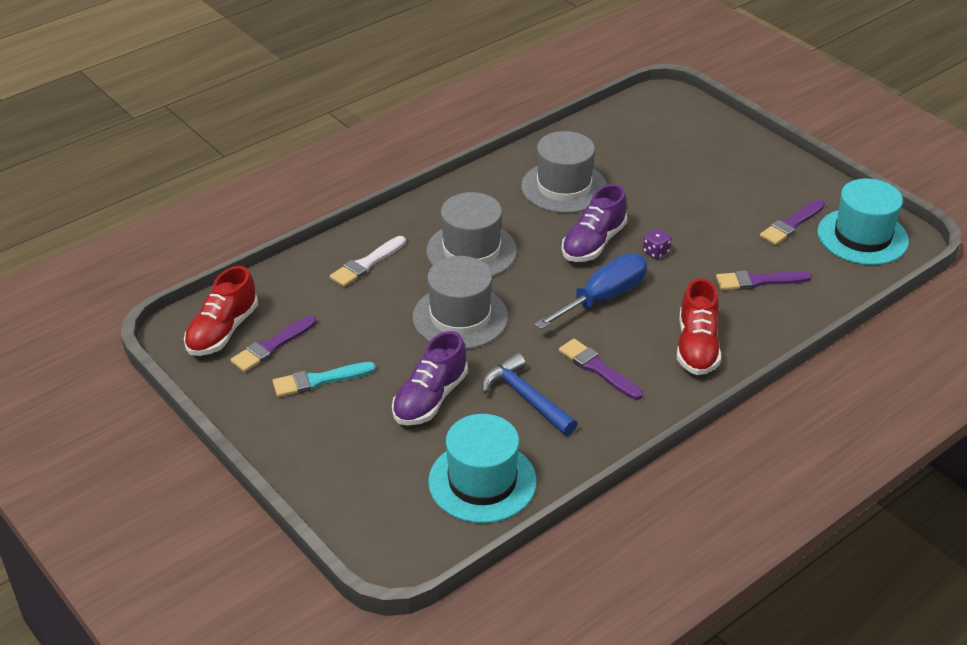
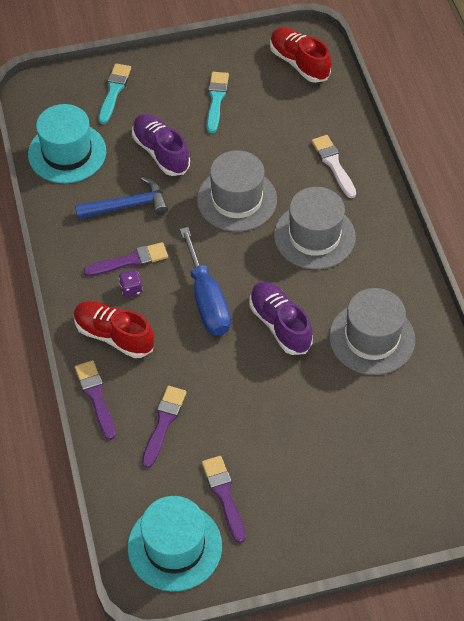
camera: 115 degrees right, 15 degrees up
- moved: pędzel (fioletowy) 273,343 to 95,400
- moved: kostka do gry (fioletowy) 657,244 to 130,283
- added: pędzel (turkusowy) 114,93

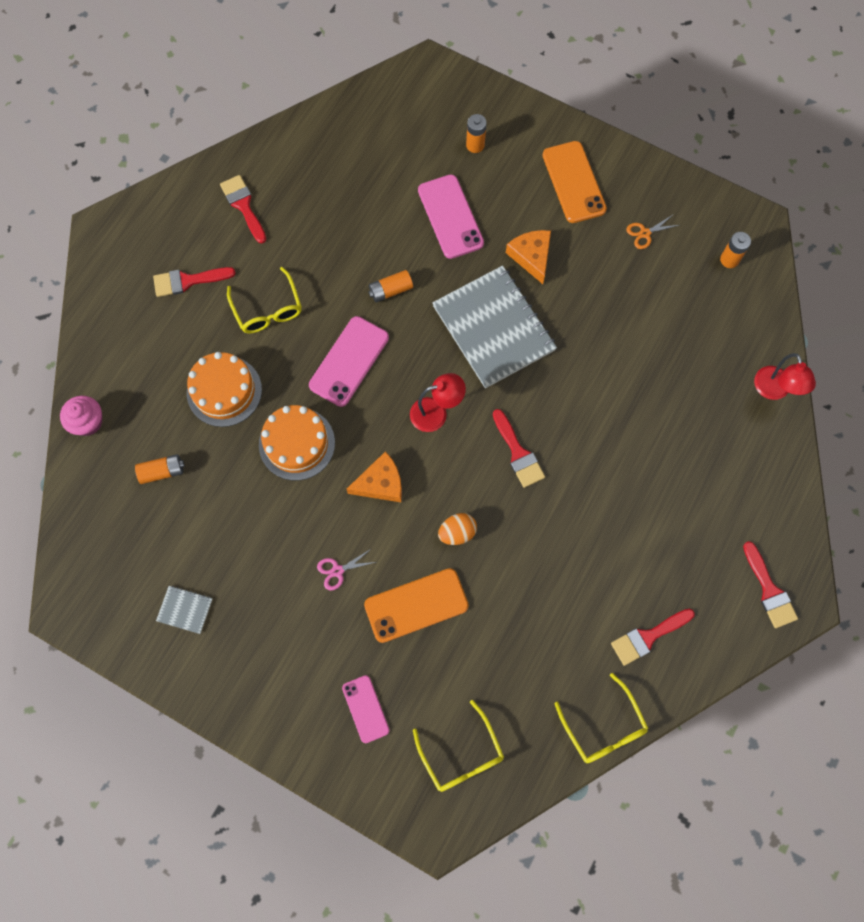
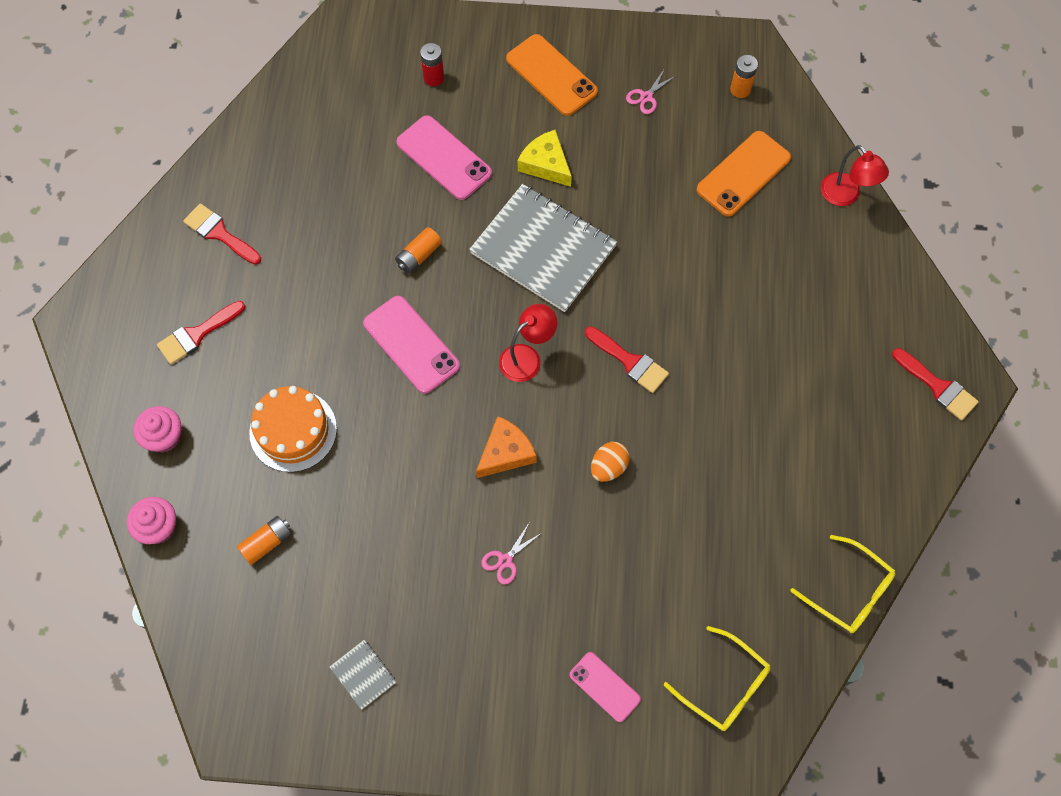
camera: 25 degrees left, 5 degrees down
- turned: zeszyt (szary) 184,610 = 363,675 60 degrees clockwise
- removed: okulary (żółty) 264,300
- removed: tort (pomarańczowy) 297,442
- turned: telefon (różowy) 349,361 = 411,345 45 degrees counterclockwise
- moved: telefon (pomarańczowy) 416,605 to 744,174
- recoloured: bateria (pomarańczowy) 476,133 to bateria (czerwony) 432,64
- recoloured: ser (pomarańczowy) 528,257 to ser (żółty) 545,158
- removed: pędzel (czerwony) 653,637
- recoloured: nożyczki (pomarańczowy) 652,231 to nożyczki (różowy) 651,91
- added: muffinka (różowy) 157,429

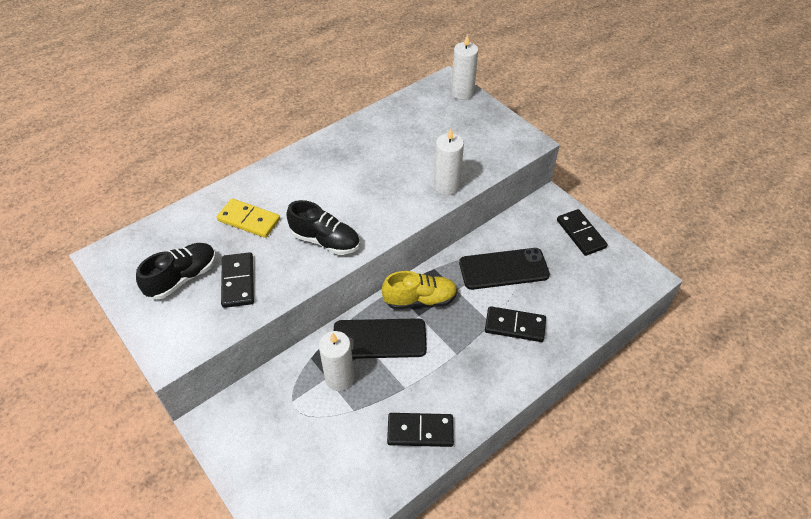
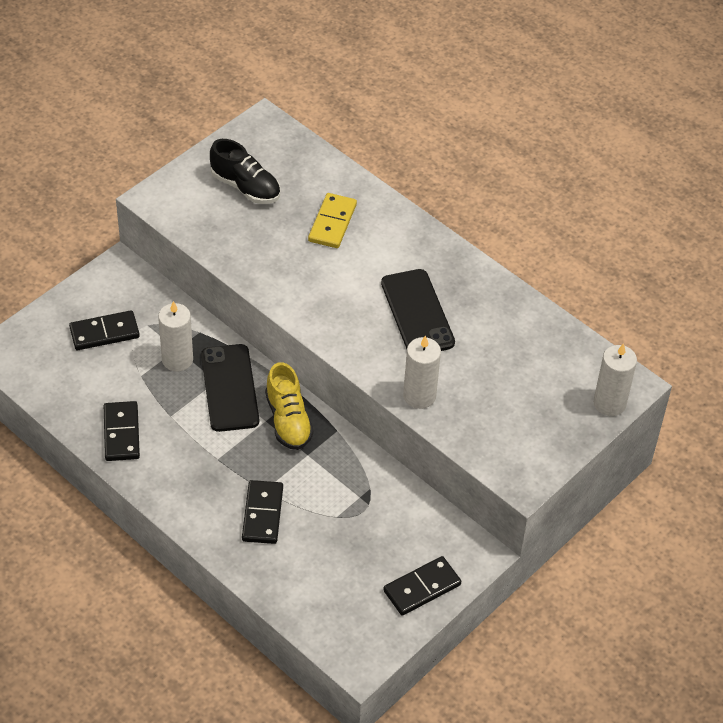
camera: 80 degrees right, 0 degrees up
- moved: kostka domina (czarny) 237,280 to 104,330
- removed: but (czarny) 323,227
- moved: telefon (czarny) 504,269 to 418,310

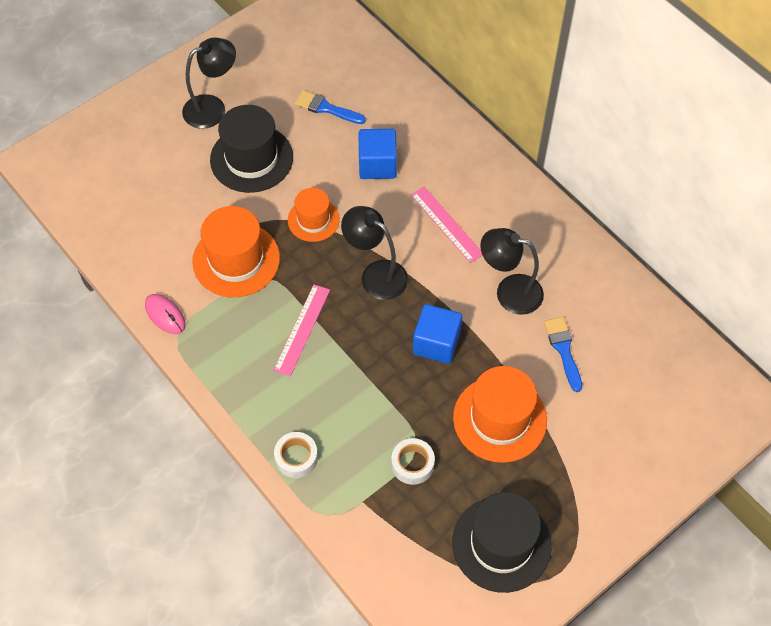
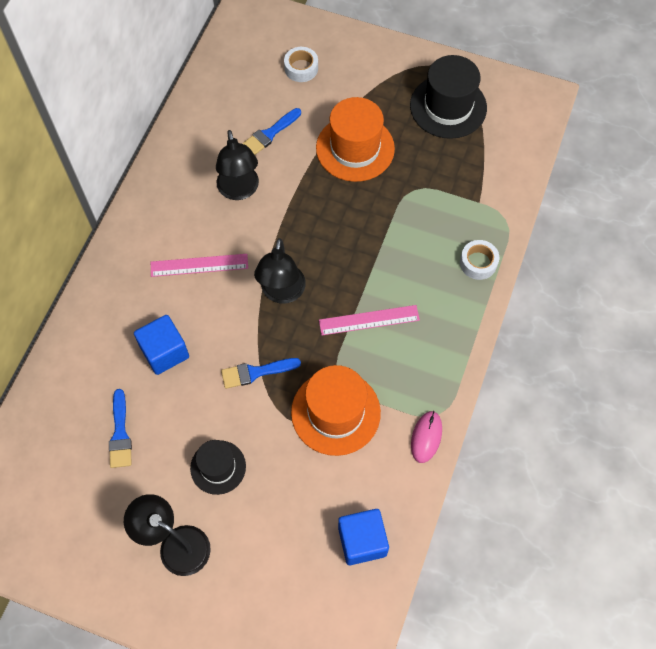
camera: 120 degrees left, 5 degrees up
- resized: kapelusz (czarny) 251,149 = 218,467 x0.61
- replaced: kapelusz (pomarańczowy) 314,215 to pędzel (niebieski) 261,373
- moved: taśma klejąca (biały) 413,461 to 301,64
- turned: linijka (różowy) 447,225 = 199,265 60 degrees clockwise
- moved: sześcian (niebieski) 437,334 to 363,537

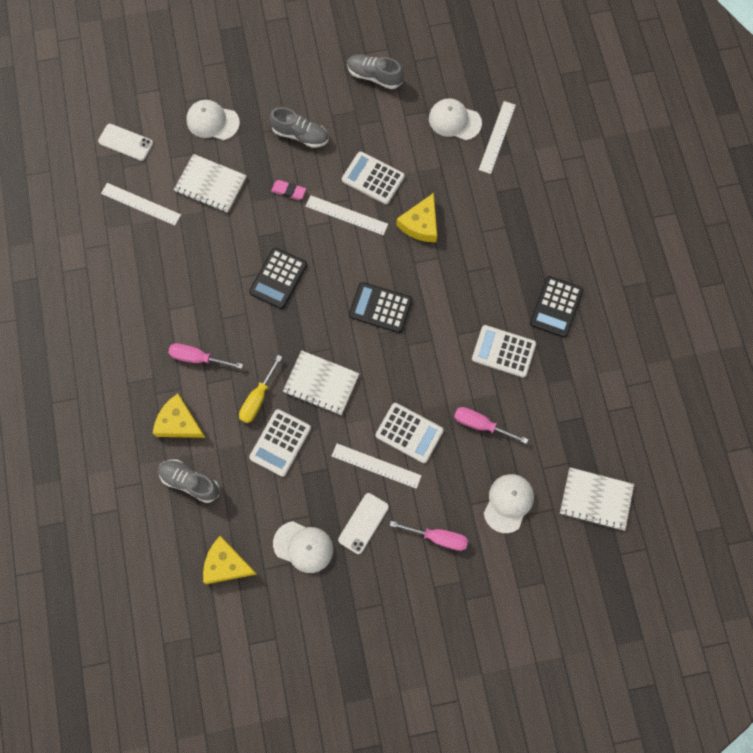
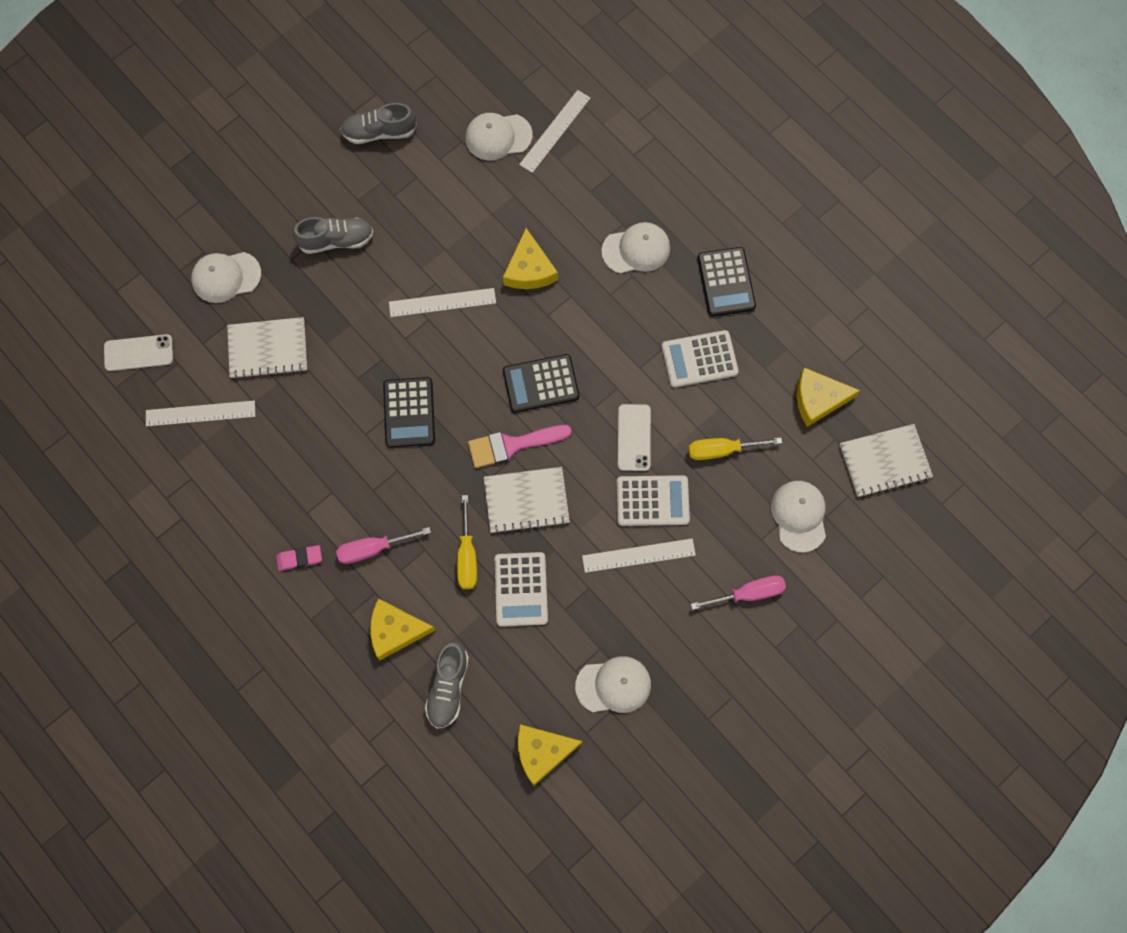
camera: 30 degrees left, 0 degrees up
- turned: but (szary) 188,481 = 447,685 75 degrees counterclockwise
- moved: gumka do mazania (różowy) 288,190 to 299,558
- moved: telefon (biały) 363,523 to 634,437
- removed: kalkulator (biały) 373,177
- recoloured: śrubokręt (różowy) 491,425 to śrubokręt (żółty) 735,448
- turned: linijka (biały) 497,137 = 554,131 45 degrees clockwise
- added: pędzel (różowy) 520,446
- added: czapka (biały) 635,248
- added: ser (żółty) 828,397

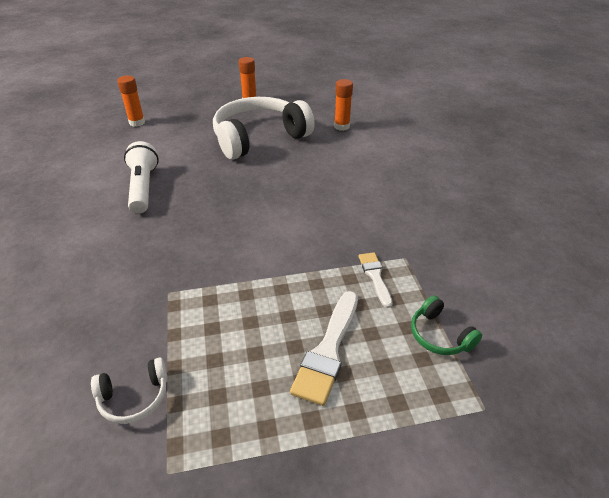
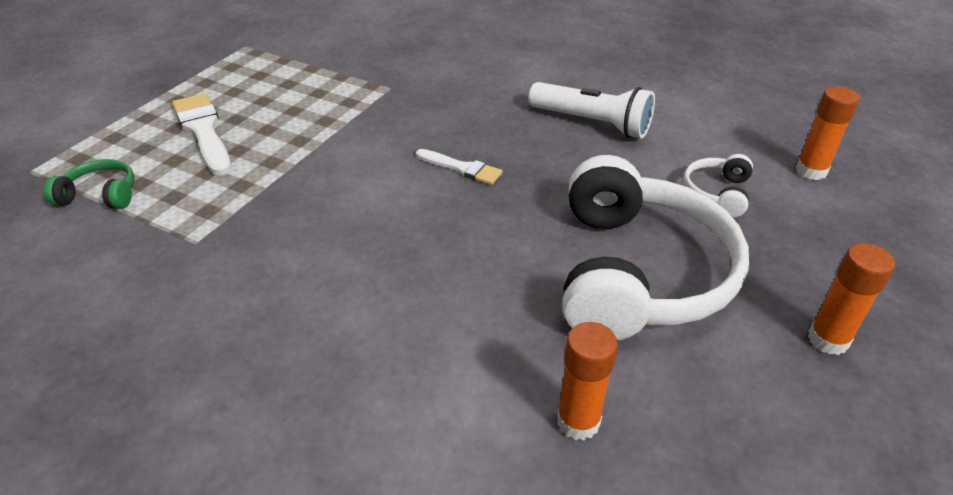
camera: 130 degrees right, 0 degrees up
- moved: słuchawki (biały) 129,390 to 718,185
- moved: pędzel (biały) 375,280 to 459,167

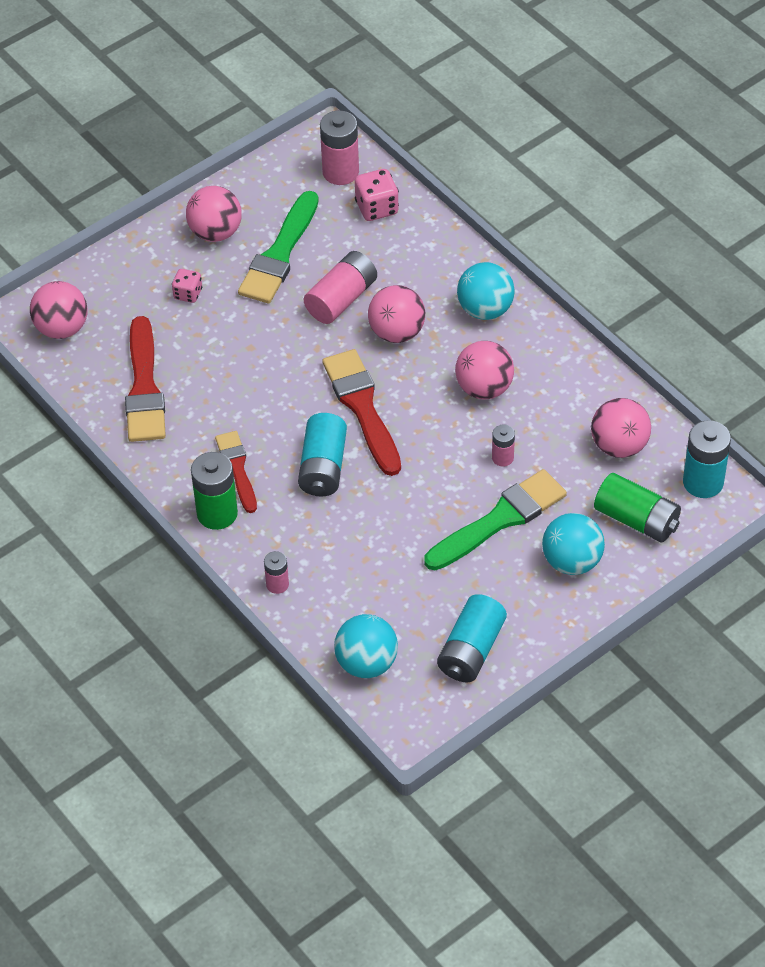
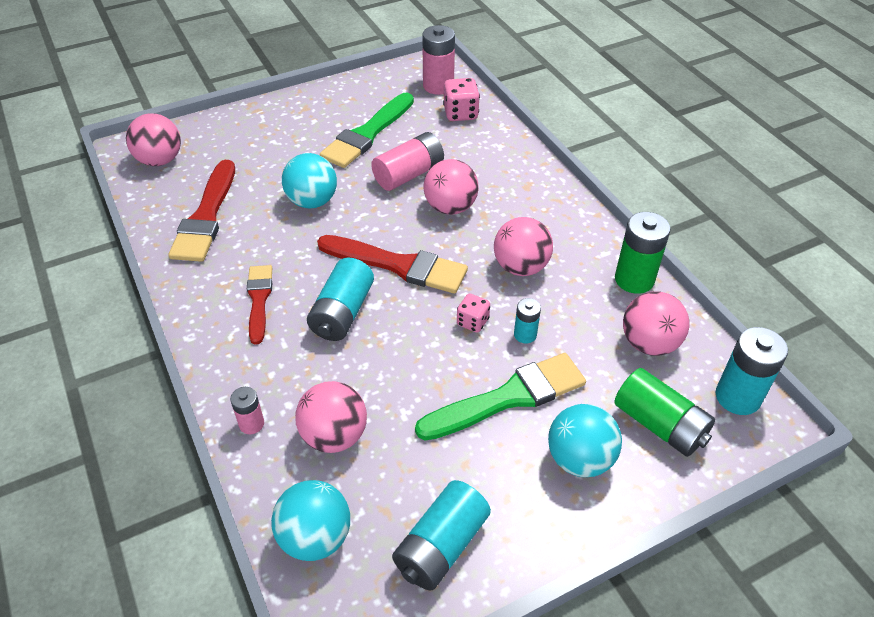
camera: 10 degrees right, 5 degrees down
- moved: kostka do gry (różowy) 187,286 to 473,313
- moved: piłka (różowy) 214,214 to 331,417
- moved: bateria (zielony) 214,491 to 642,253
- turned: pędzel (czerwony) 361,412 = 392,264 120 degrees clockwise
- moved: piłka (turkusowy) 486,291 to 309,180
- recoloured: bateria (różowy) 503,445 to bateria (turkusowy) 527,320

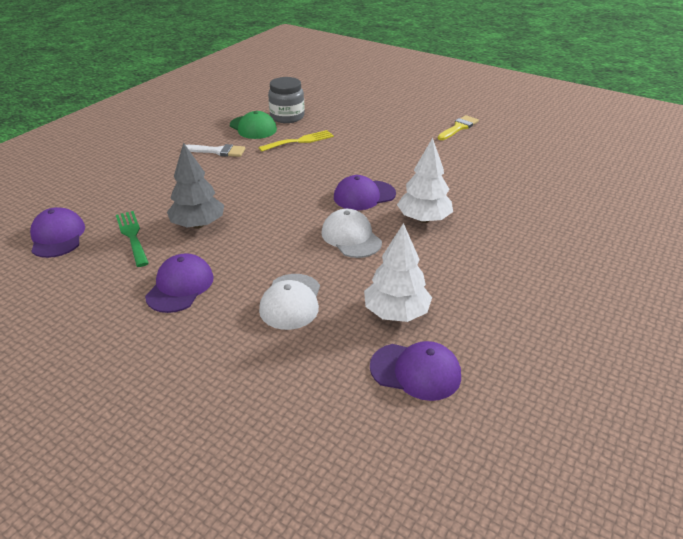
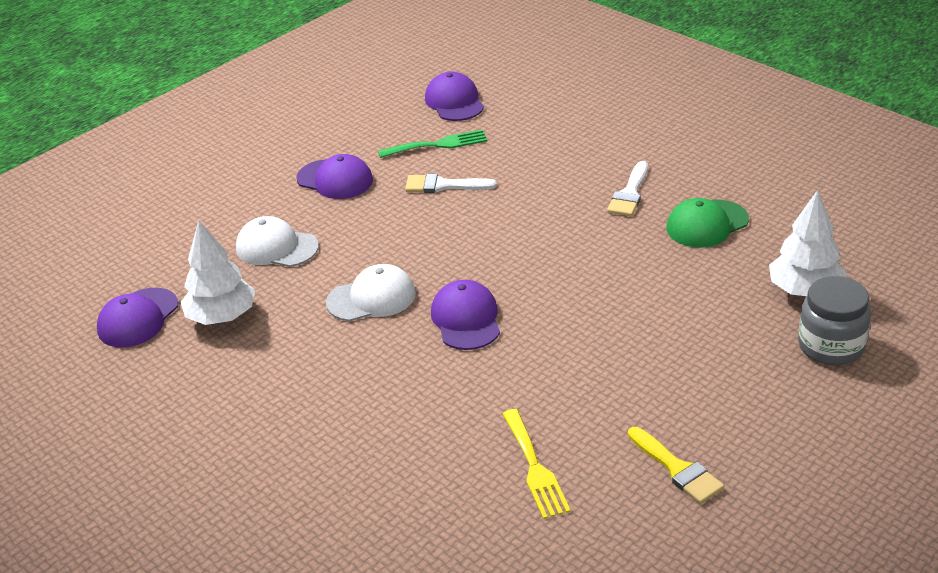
camera: 105 degrees right, 0 degrees up
- turned: czapka (fioletowy) 57,232 = 454,96 105 degrees counterclockwise
- replaced: drzewko (szary) 195,185 to pędzel (biały) 451,183
- moved: widelec (żółty) 296,141 to 536,464
- moved: słoik (szary) 286,100 to 834,320
- moved: drzewko (biały) 425,180 to 808,243

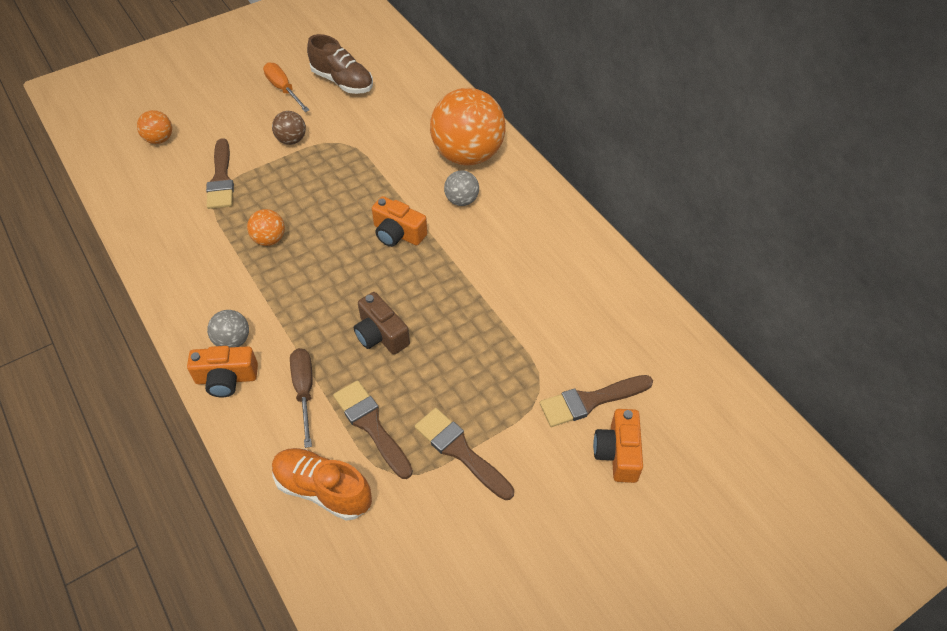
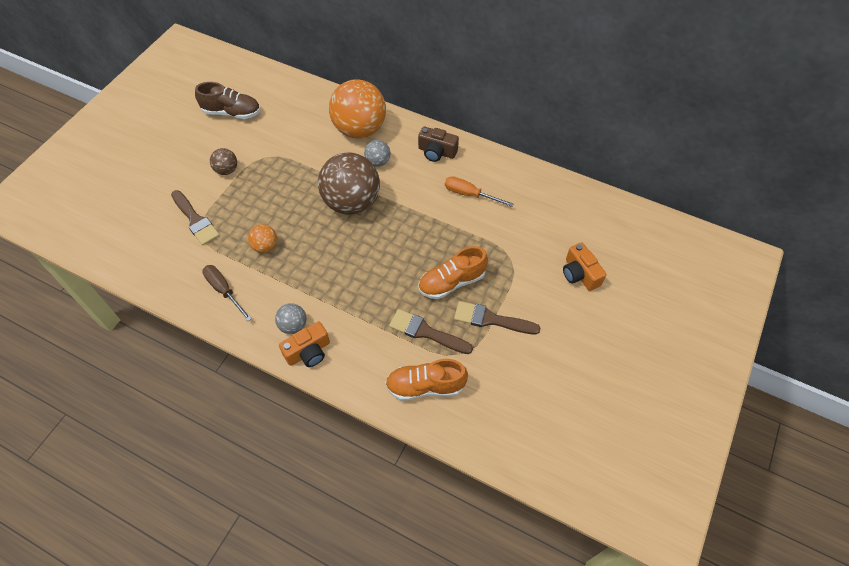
camera: 30 degrees left, 5 degrees up
- removed: piłka (pomarańczowy) 154,127
- moved: śrubokręt (pomarańczowy) 286,87 to 479,191
- moved: śrubokręt (brązowy) 301,398 to 227,293
- moved: aparat fotograficzny (brązowy) 382,323 to 438,144
- replaced: aparat fotograficzny (pomarańczowy) 399,221 to piłka (brązowy) 349,183
- removed: pędzel (brązowy) 596,401
- added: but (pomarańczowy) 453,272

